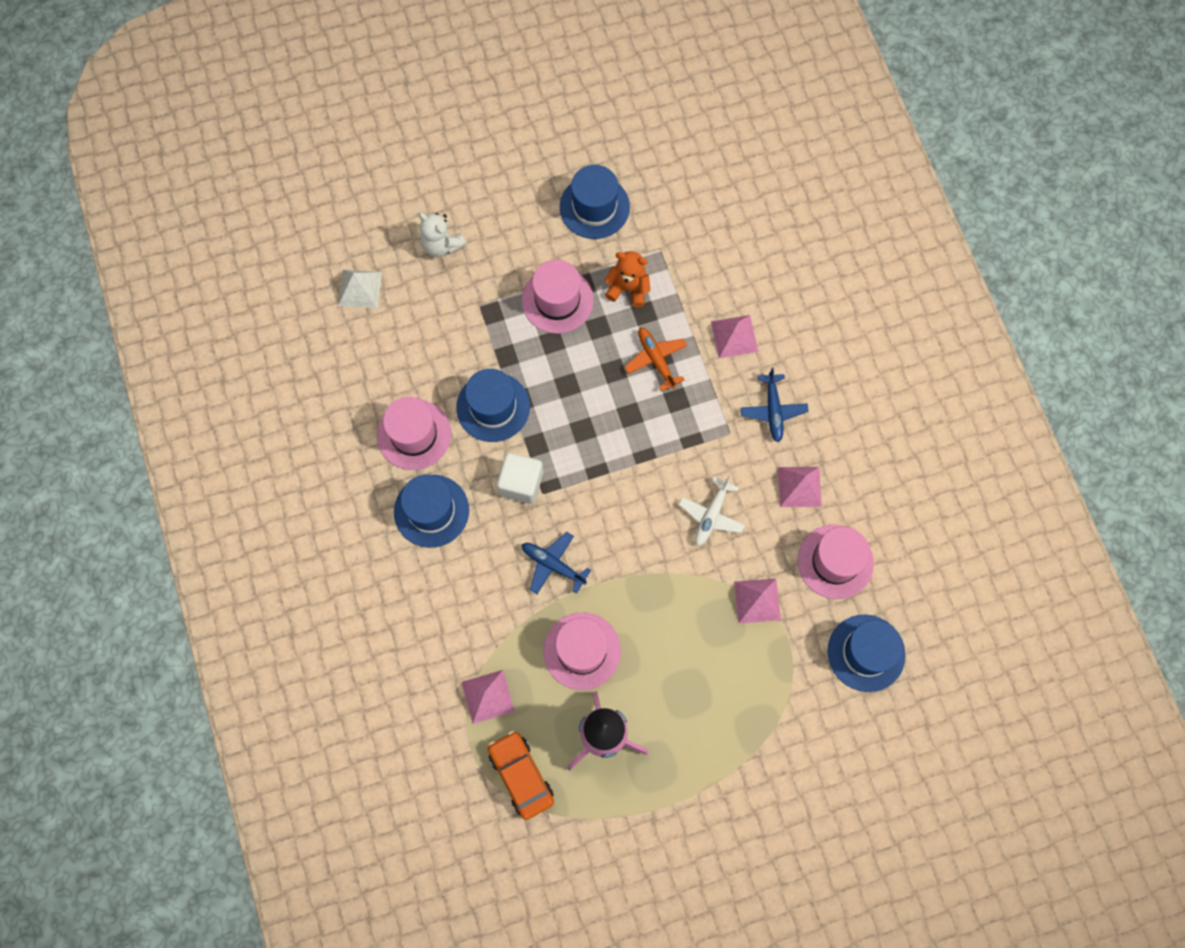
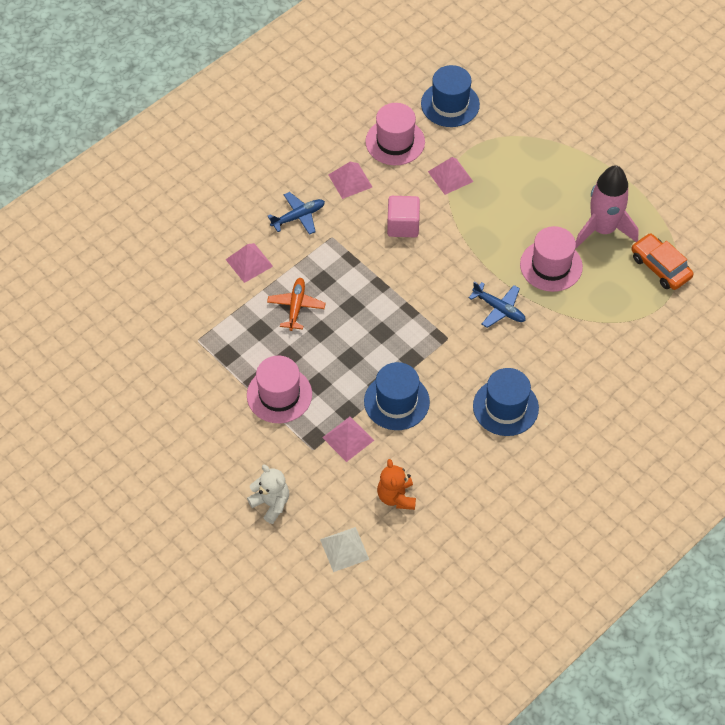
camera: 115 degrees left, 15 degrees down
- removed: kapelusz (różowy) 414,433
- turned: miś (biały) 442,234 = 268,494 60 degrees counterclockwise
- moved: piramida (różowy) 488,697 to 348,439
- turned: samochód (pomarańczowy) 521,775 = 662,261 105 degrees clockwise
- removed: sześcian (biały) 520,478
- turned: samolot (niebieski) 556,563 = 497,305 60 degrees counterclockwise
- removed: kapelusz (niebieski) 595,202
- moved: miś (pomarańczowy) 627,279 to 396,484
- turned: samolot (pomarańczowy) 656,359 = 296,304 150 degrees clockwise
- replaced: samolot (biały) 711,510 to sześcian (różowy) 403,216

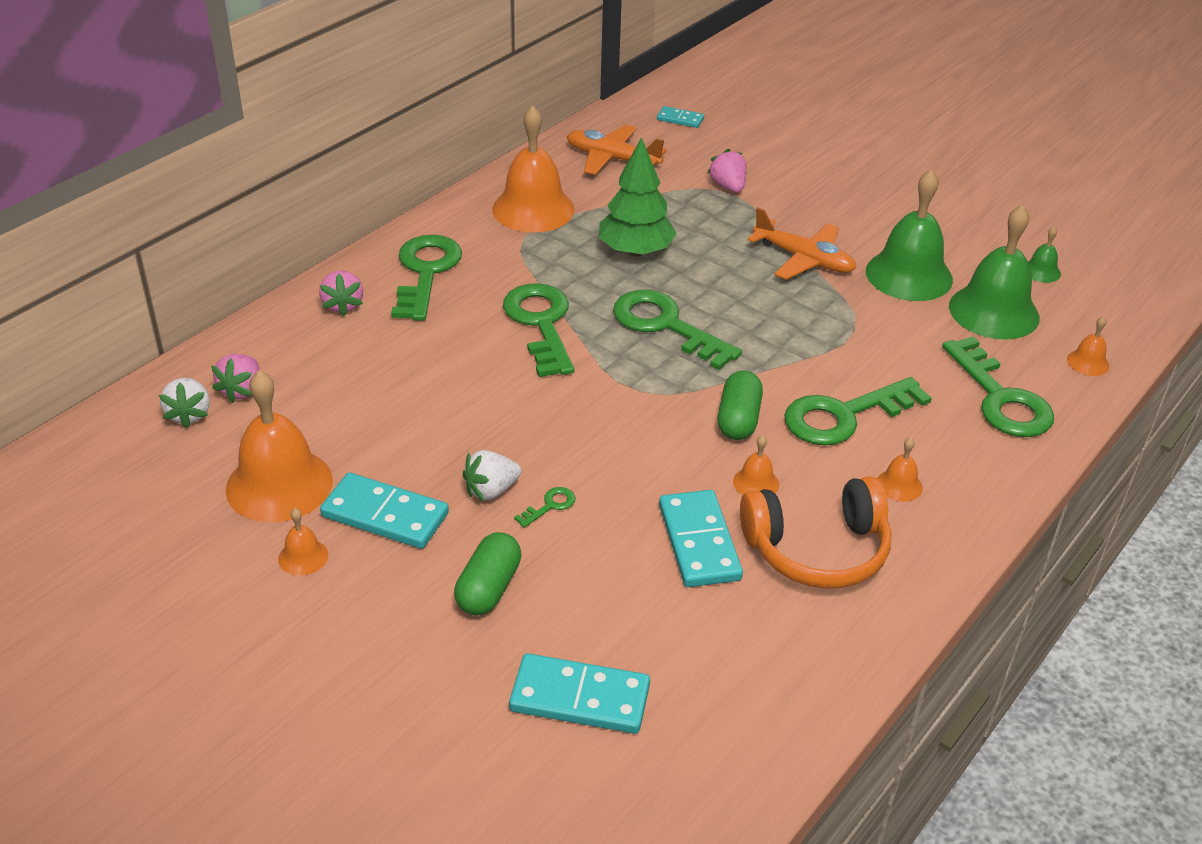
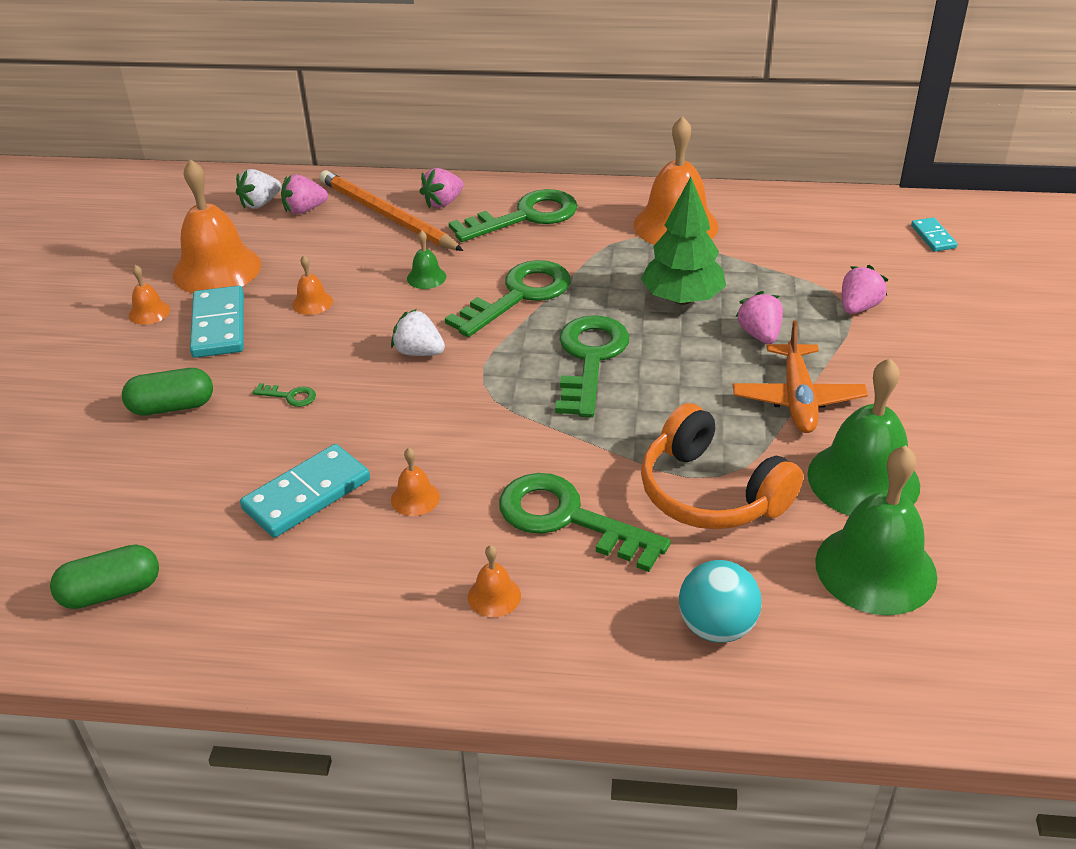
camera: 60 degrees right, 0 degrees up
- moved: truskawka (biały) 492,475 to 418,332
- removed: kostka domina (turkusowy) 579,693
- removed: samolot (pomarańczowy) 617,150
- moved: kapsułka (zielony) 740,405 to 104,577
- moved: słuchawki (pomarańczowy) 815,532 to 722,466
- replaced: klucz (zielony) 998,386 to piłka (turkusowy) 720,601
- moved: dzwonek (zielony) 1044,254 to 426,259
- moved: dzwonek (pomarańczowy) 1088,346 to 312,285
- added: ołówek (pomarańczowy) 391,210
- added: truskawka (różowy) 759,317

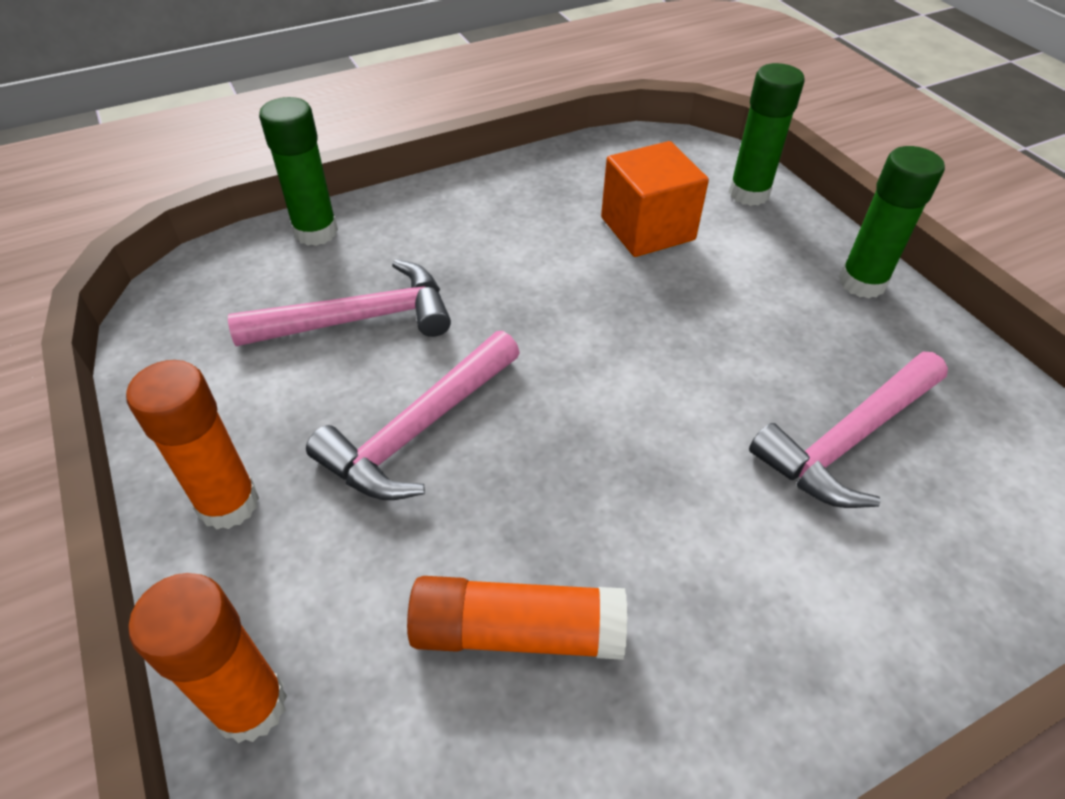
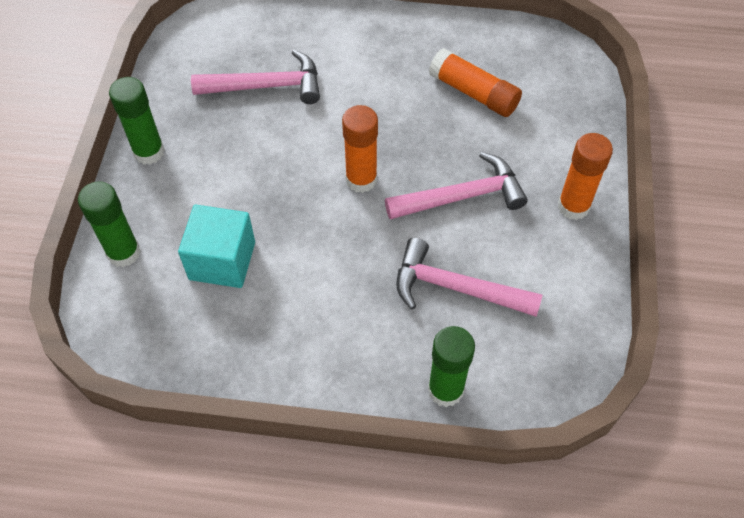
camera: 145 degrees left, 10 degrees up
- moved: klej w sztyfcie (pomarańczowy) 207,658 to 360,149
- recoloured: sześcian (pomarańczowy) 655,199 to sześcian (turkusowy) 216,246

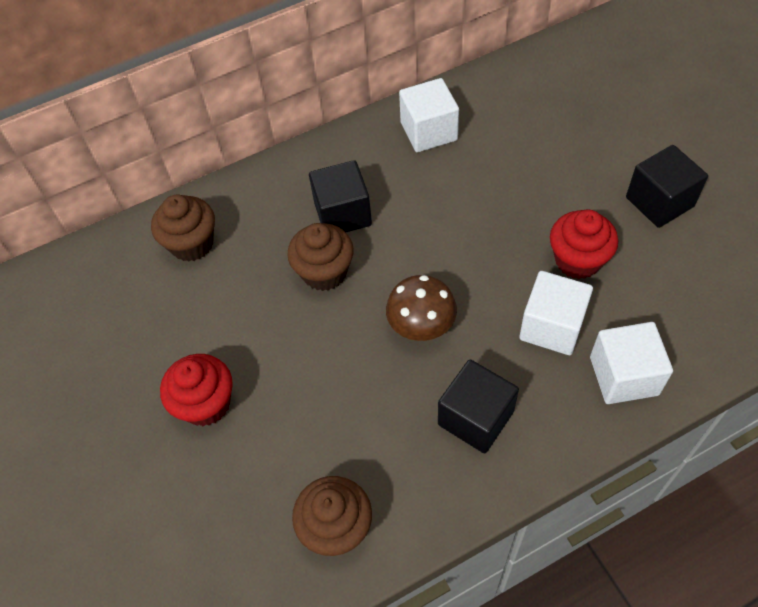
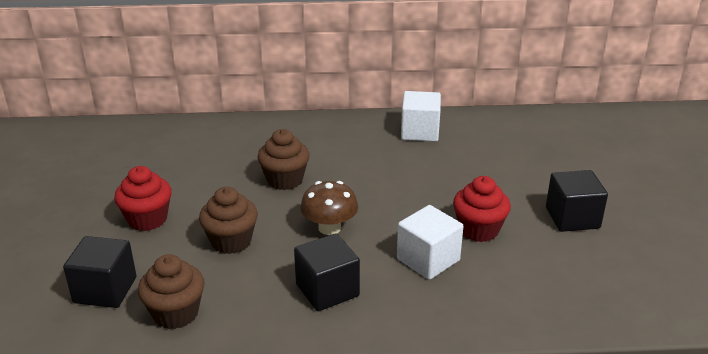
camera: 20 degrees right, 25 degrees down
- moved: muffinka (brązowy) 183,228 to 228,220
- moved: sześcian (czarny) 340,196 to 100,272
- removed: sześcian (biały) 631,363

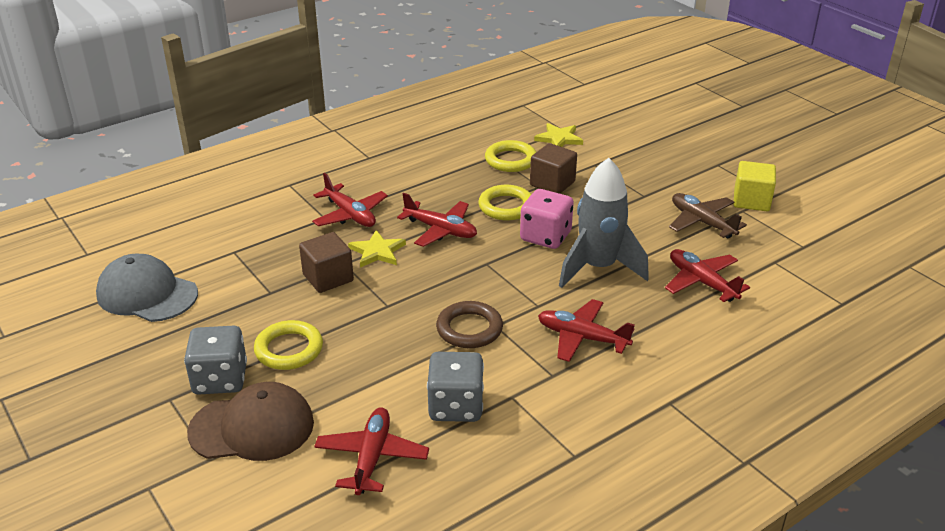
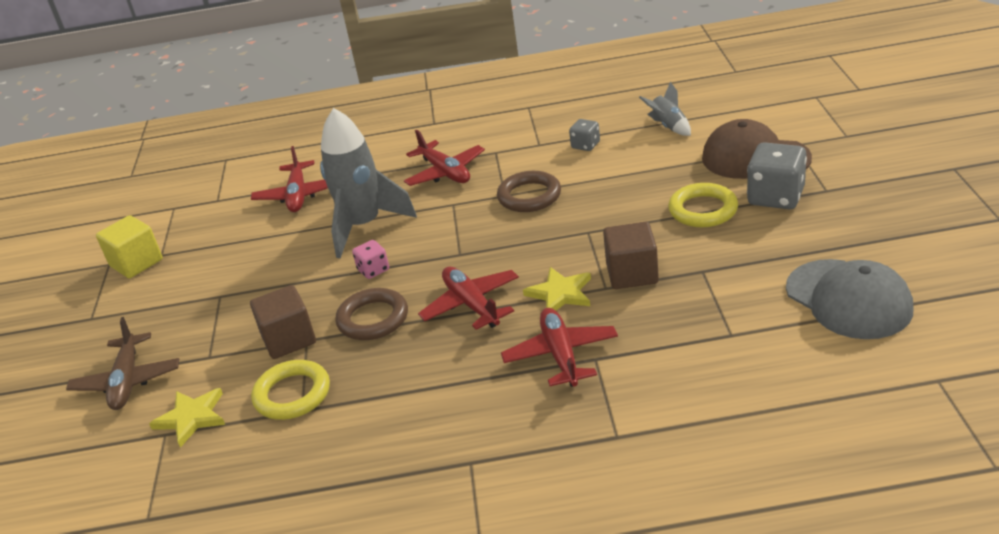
camera: 145 degrees left, 0 degrees up
- replaced: samolot (czerwony) 371,451 to rakieta (szary) 665,109
- resized: kostka do gry (szary) 455,387 = 584,135 x0.54
- recoloured: pierścień (żółty) 505,202 to pierścień (brązowy) 371,314
- resized: kostka do gry (różowy) 547,219 = 370,259 x0.54
- moved: samolot (brązowy) 708,215 to 122,363

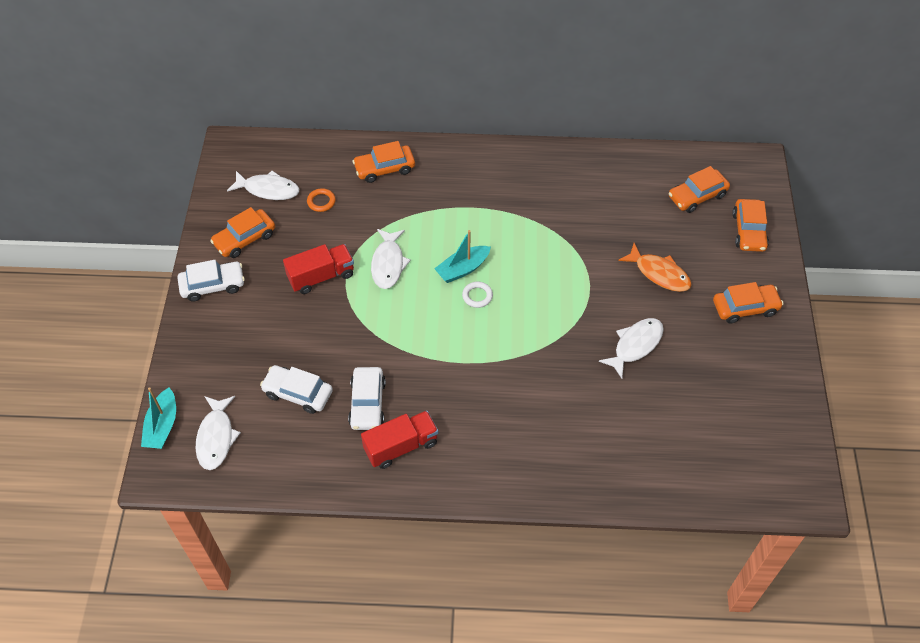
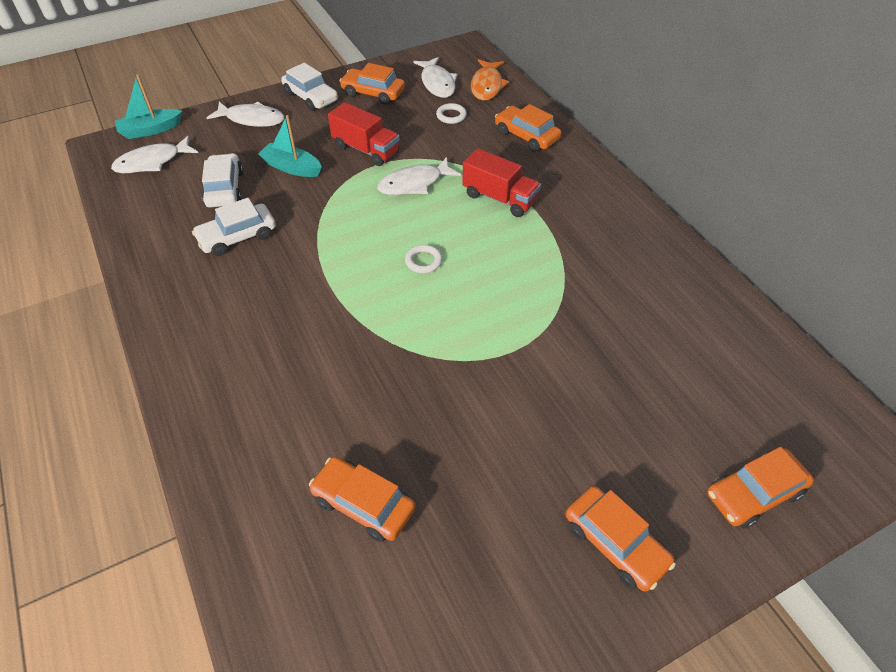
camera: 60 degrees right, 5 degrees down
- recoloured: pierścień (pomarańczowy) 321,200 to pierścień (biały) 451,113
- moved: ciężarówka (czerwony) 399,440 to 501,182
- moved: łódka (turkusowy) 462,256 to 289,146
- moved: ryba (biały) 631,348 to 246,114
- moved: ryba (pomarańczowy) 655,267 to 490,80
- moved: samochód (pomarańczowy) 699,189 to 362,499

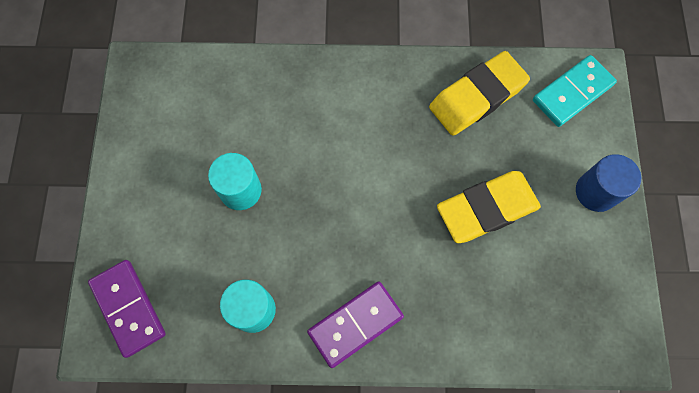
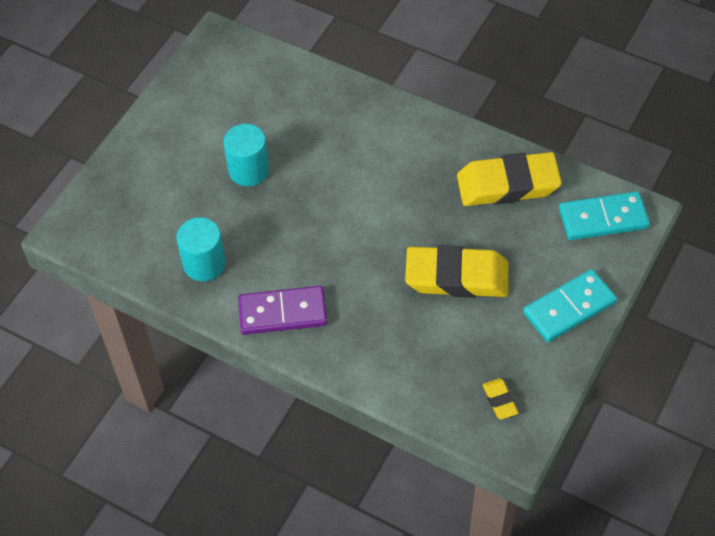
camera: 30 degrees right, 15 degrees down
- removed: kostka domina (fioletowy) 127,309
- replaced: walec (niebieski) 608,183 to kostka domina (turkusowy) 570,305
- added: gumka do mazania (żółty) 500,398

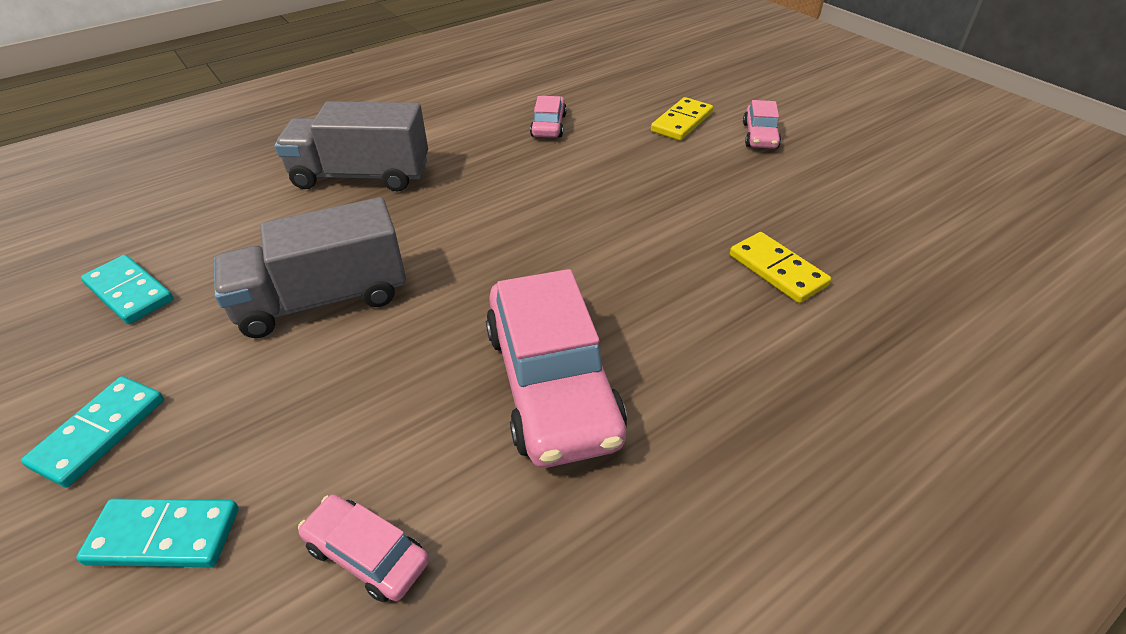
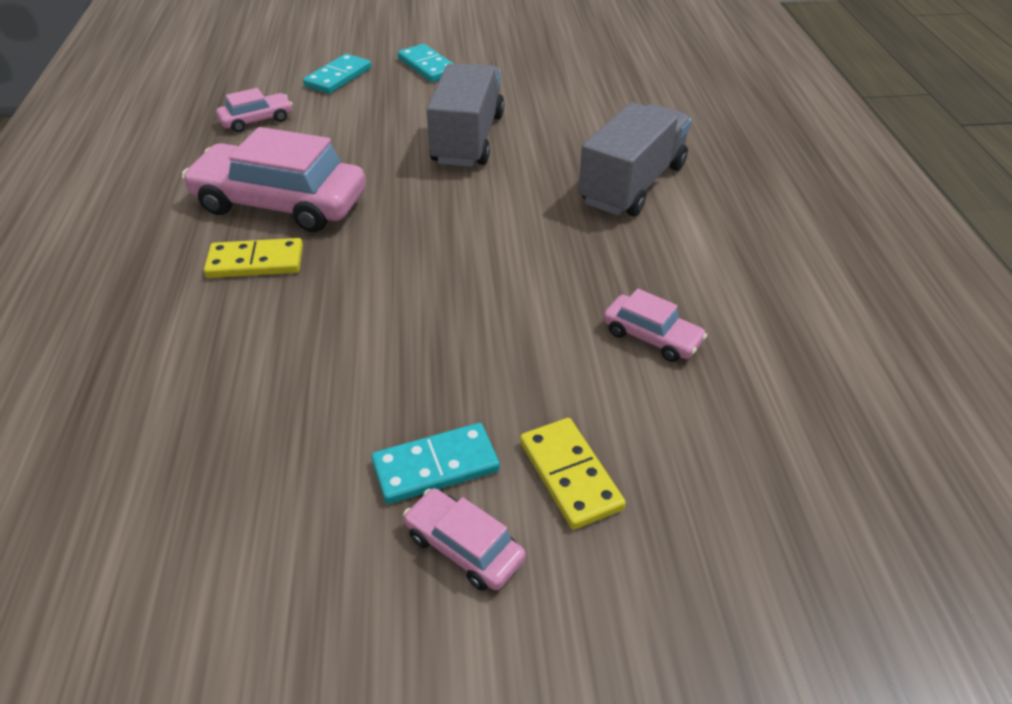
camera: 120 degrees right, 0 degrees up
- moved: kostka domina (turkusowy) 127,289 to 435,463
- moved: kostka domina (żółty) 780,267 to 253,258

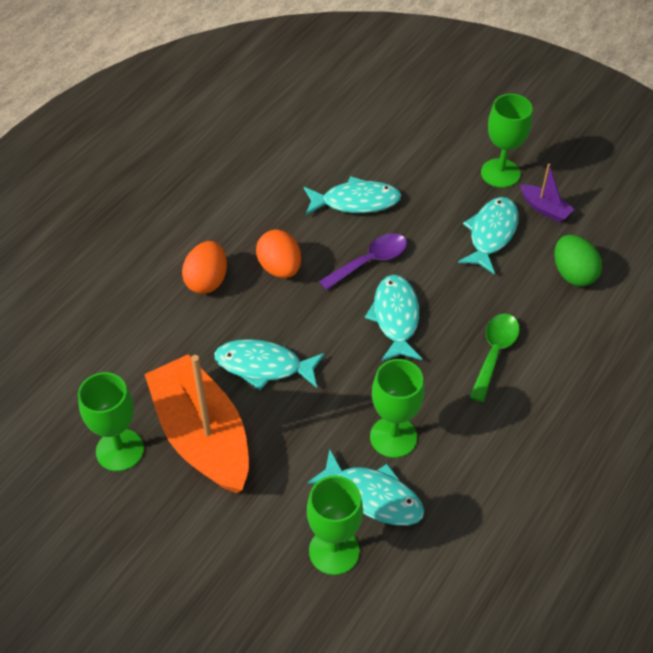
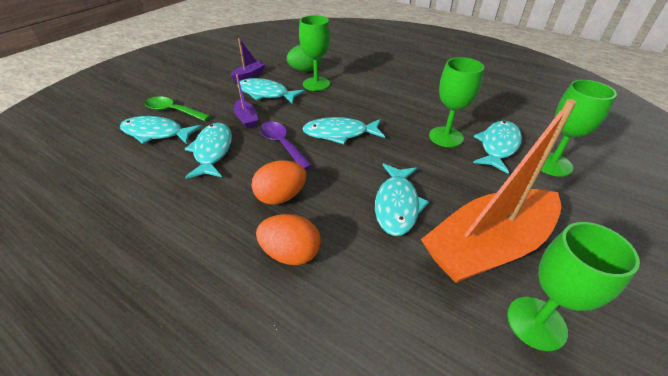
camera: 90 degrees left, 10 degrees down
- moved: łyżka (zielony) 494,358 to 177,108
- moved: kielich (zielony) 507,141 to 314,53
- added: ryba (turkusowy) 161,130
- added: łódka (fioletowy) 246,101

